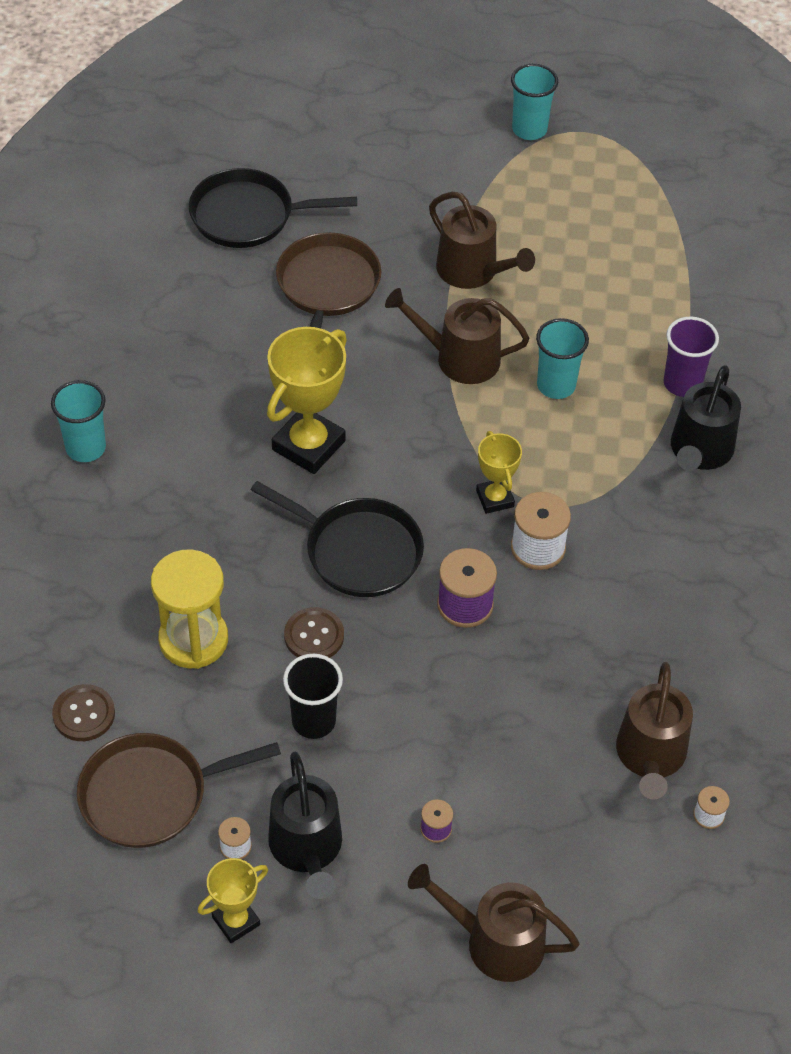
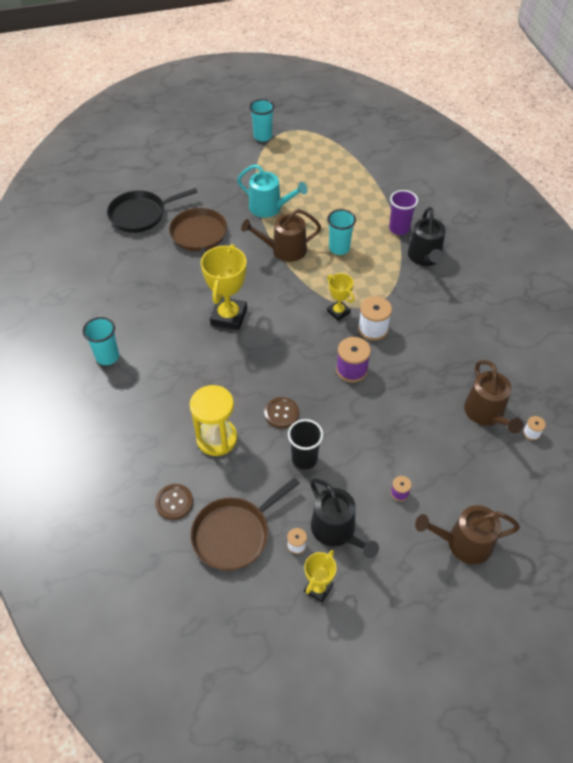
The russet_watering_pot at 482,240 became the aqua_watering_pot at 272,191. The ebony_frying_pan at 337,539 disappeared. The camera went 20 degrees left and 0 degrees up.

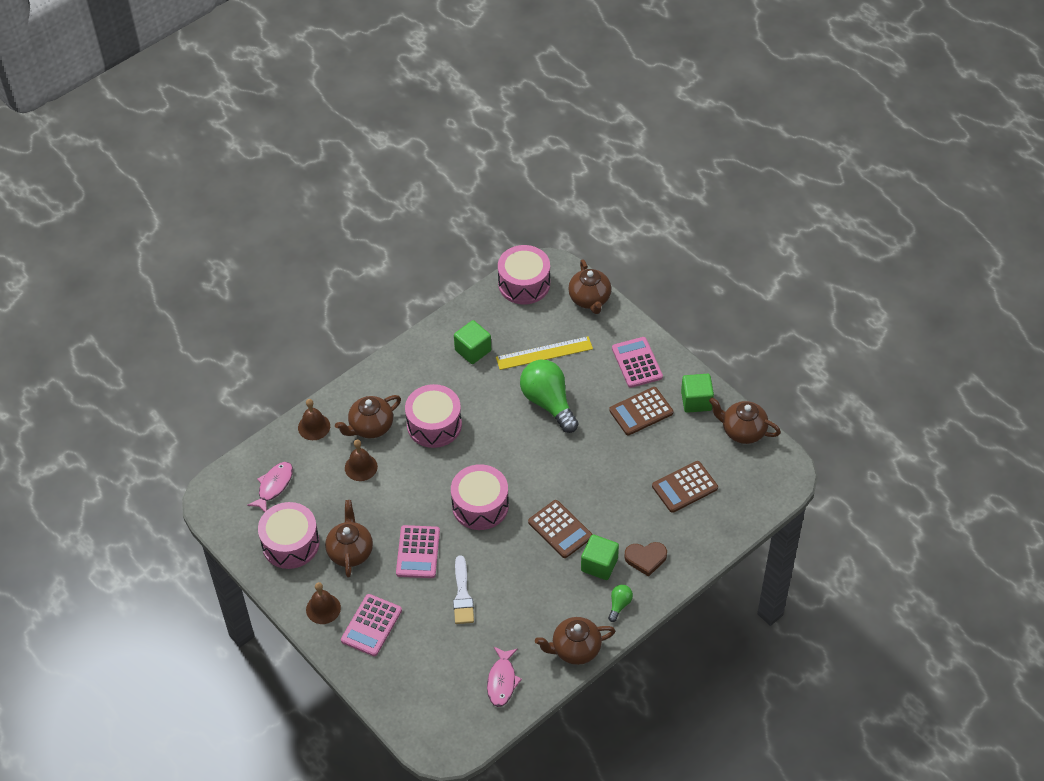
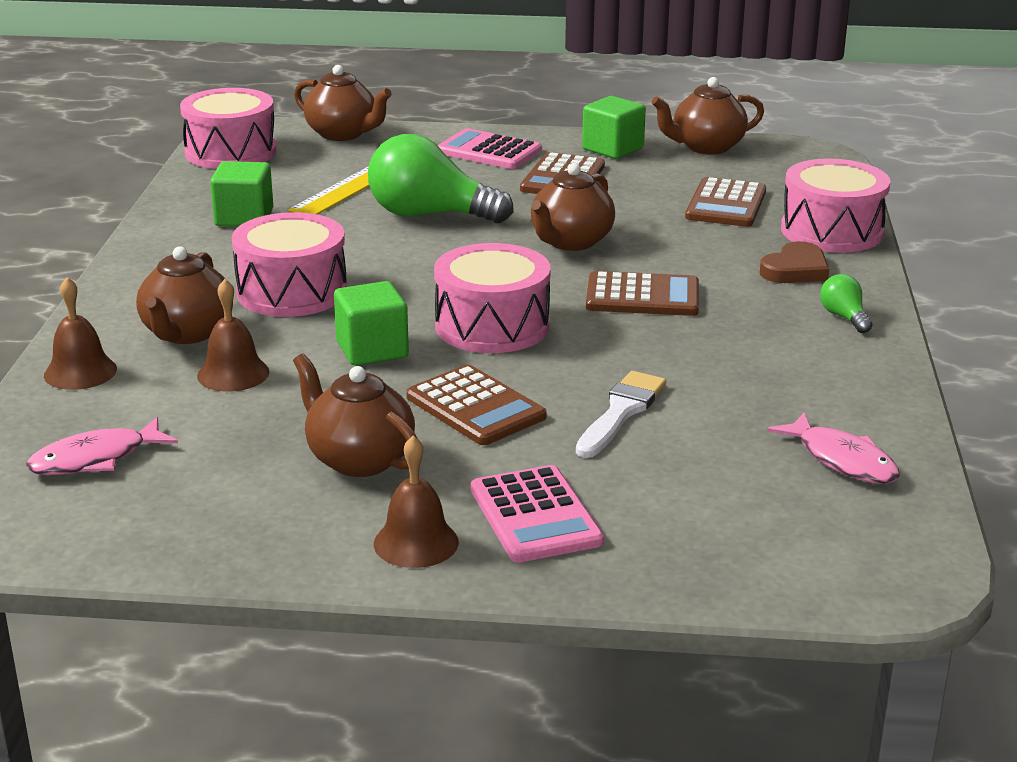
The rosy_fish at 270,487 turned 105 degrees counterclockwise. The rosy_toy_drum moved from 289,535 to 836,206. The rosy_calculator at 418,551 became the russet_calculator at 476,405. The leaf-green_cube moved from 600,557 to 371,323. The white_paint_brush at 463,589 turned 105 degrees counterclockwise. The russet_china_teapot moved from 575,641 to 573,207. The camera went 45 degrees left and 25 degrees down.

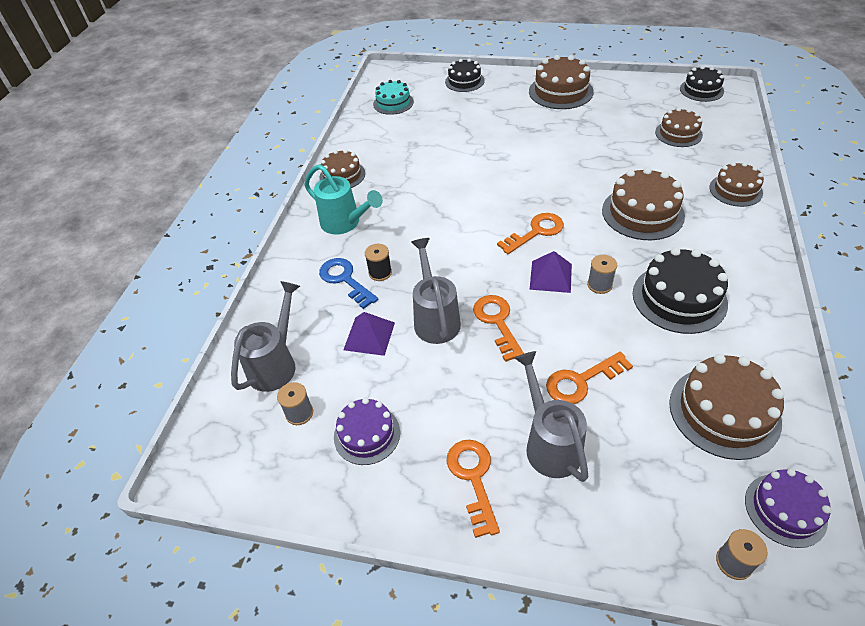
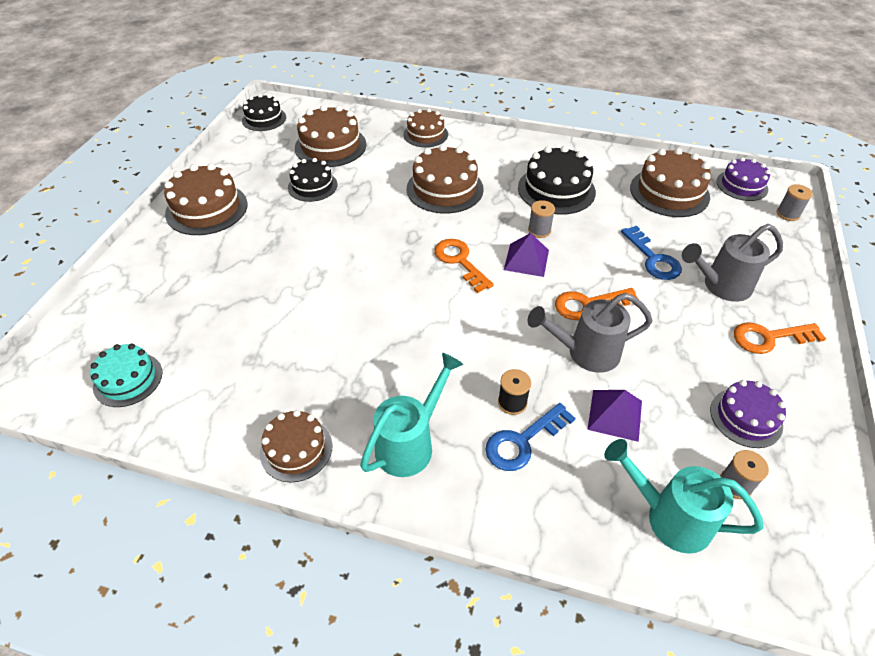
The ebony_gateau moved from 464,75 to 312,180. The russet_gateau at 679,127 changed to 1.56 times the size. The ash-grey_watering_pot at 265,336 became the aqua_watering_pot at 683,496. The bright_orange_latchkey at 589,378 became the royal_blue_latchkey at 651,253. The camera went 90 degrees left and 0 degrees up.

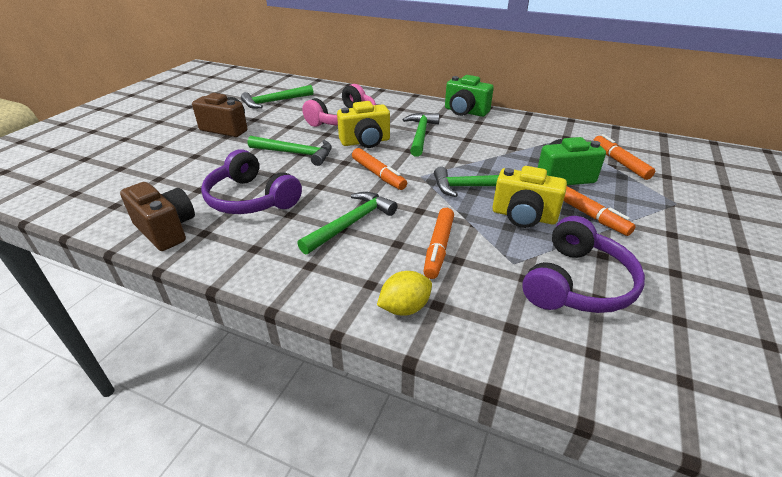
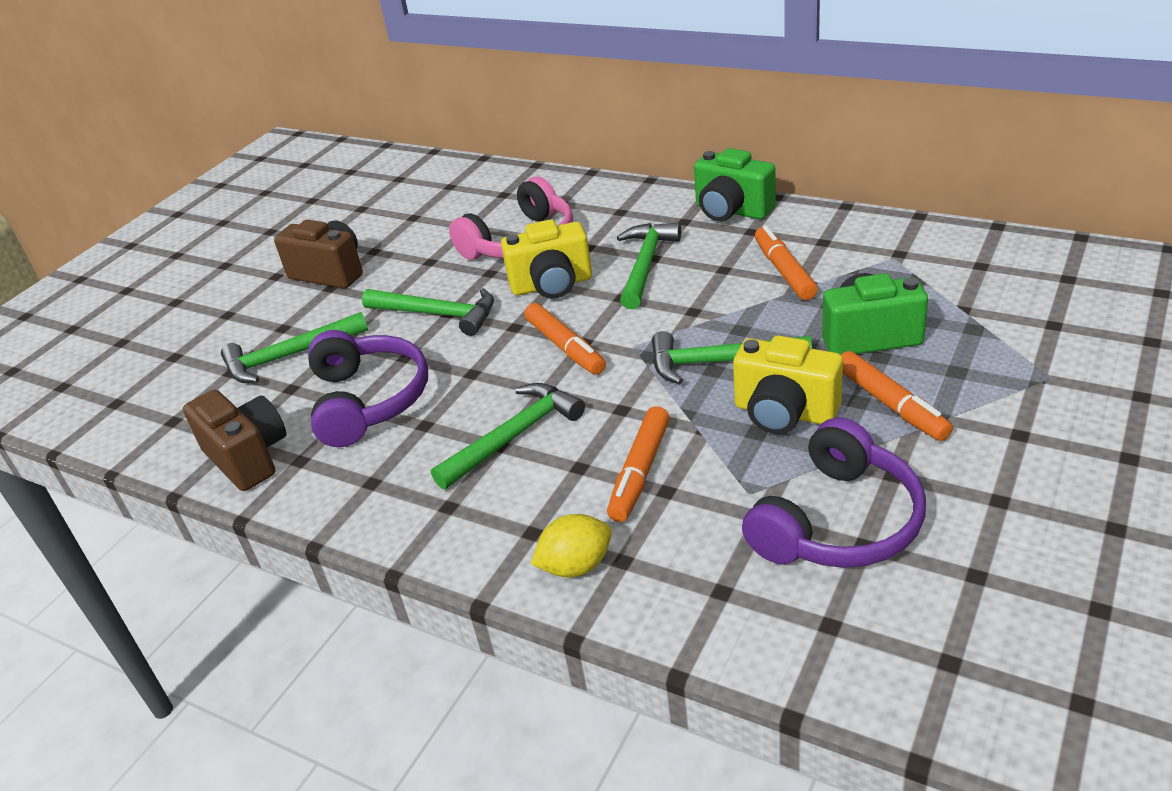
The leaf-green_hammer moved from 277,97 to 294,347. The bright_orange_marker_pen moved from 624,157 to 786,262. The violet_headset at 251,181 turned 150 degrees counterclockwise. The camera went 10 degrees right and 0 degrees up.

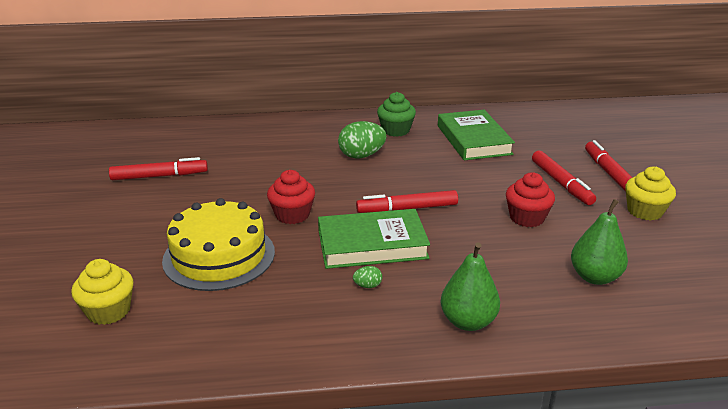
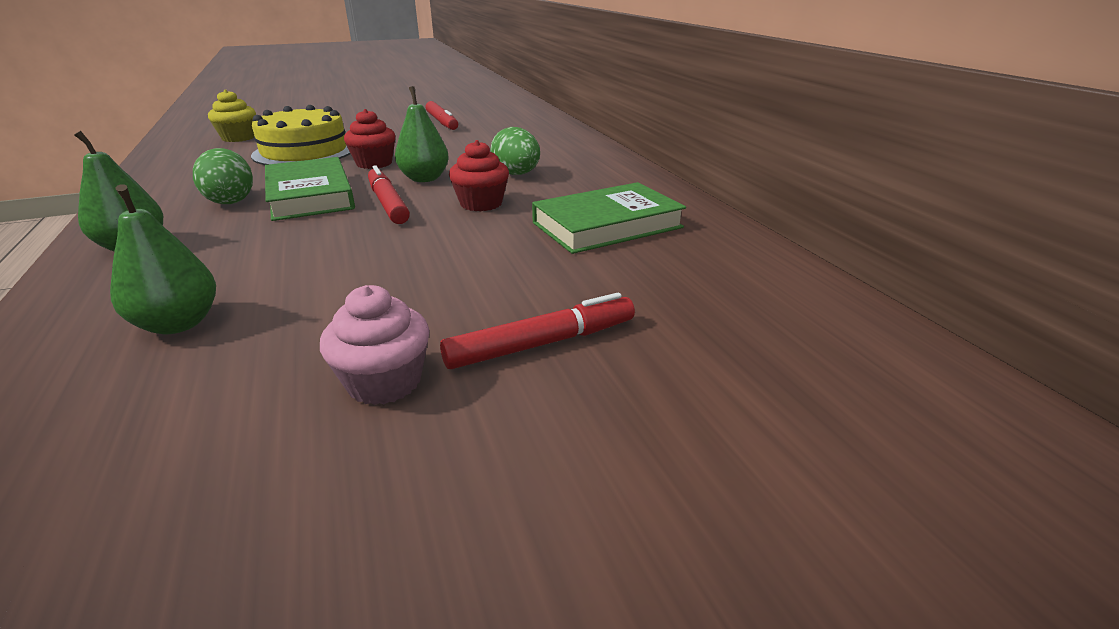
The leaf-green_muffin at 396,114 disappeared. The crimson_marker_pen at 564,178 disappeared. The bright_yellow_muffin at 650,194 became the rosy_muffin at 374,345. The crimson_muffin moved from 530,199 to 479,176. The leaf-green_egg_shape at 367,277 changed to 2.20 times the size. The leaf-green_pear_fruit at 422,134 appeared. The camera went 75 degrees right and 0 degrees up.

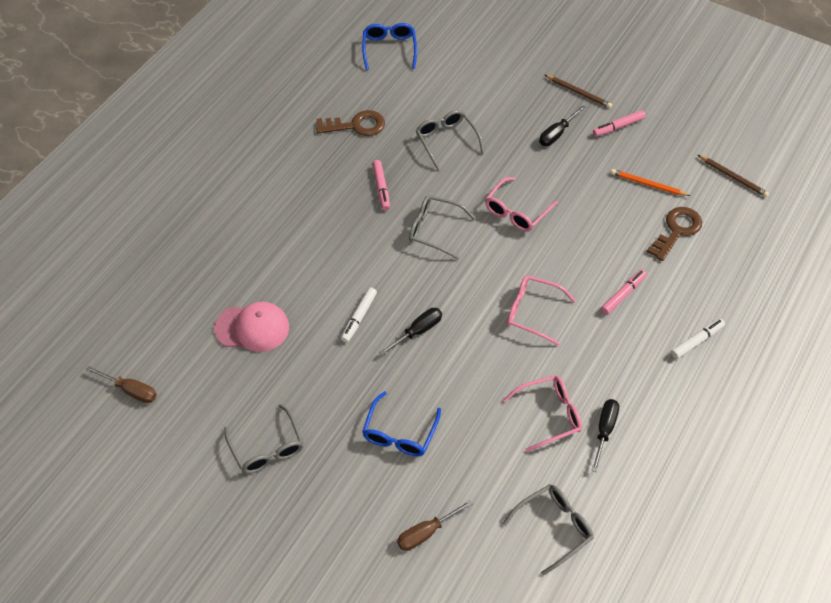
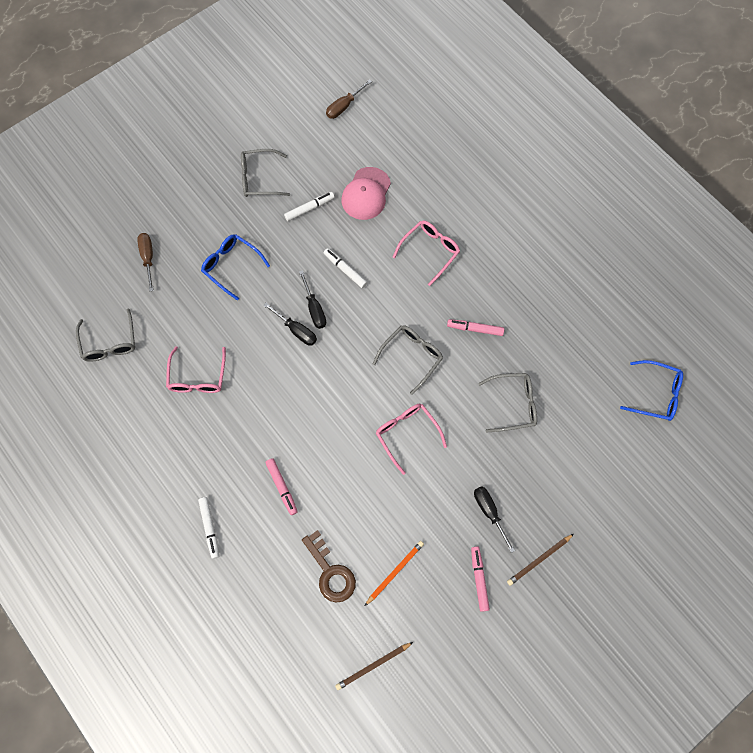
The russet_latchkey at 350,123 disappeared. The rosy_eyeglasses moved from 541,310 to 426,253. The ebony_flat_screwdriver moved from 605,435 to 290,324. The white_marker_pen at 309,206 appeared. The camera went 110 degrees right and 15 degrees up.

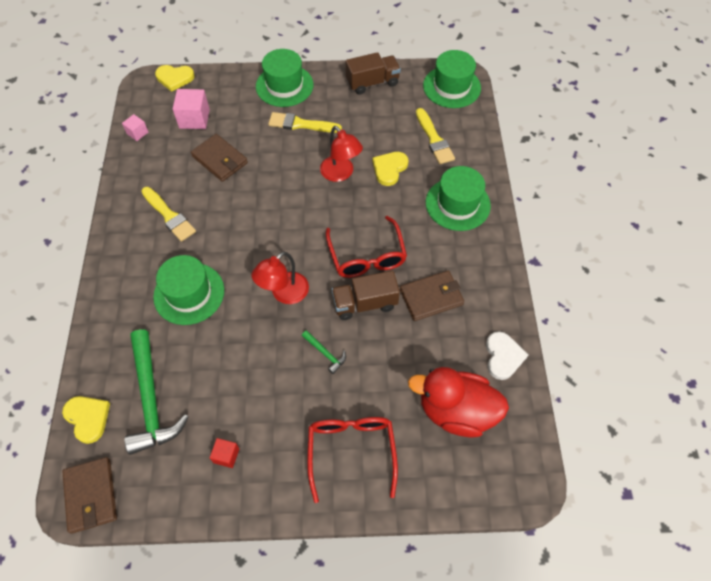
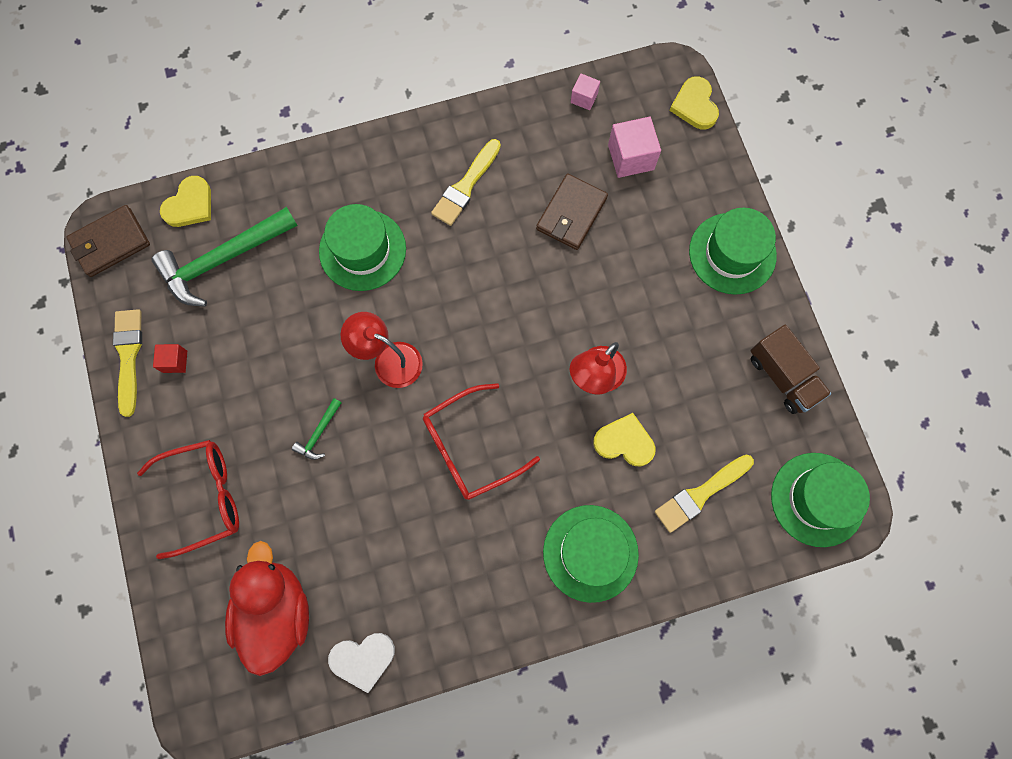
The bright_yellow_paint_brush moved from 305,122 to 127,363. The russet_lorry at 366,295 disappeared. The russet_card_wallet at 432,296 disappeared. The camera went 75 degrees right and 15 degrees up.

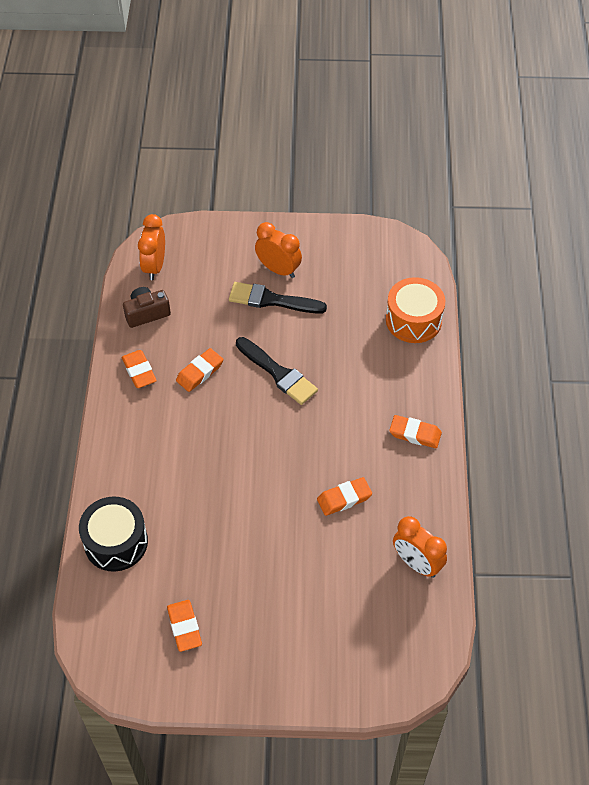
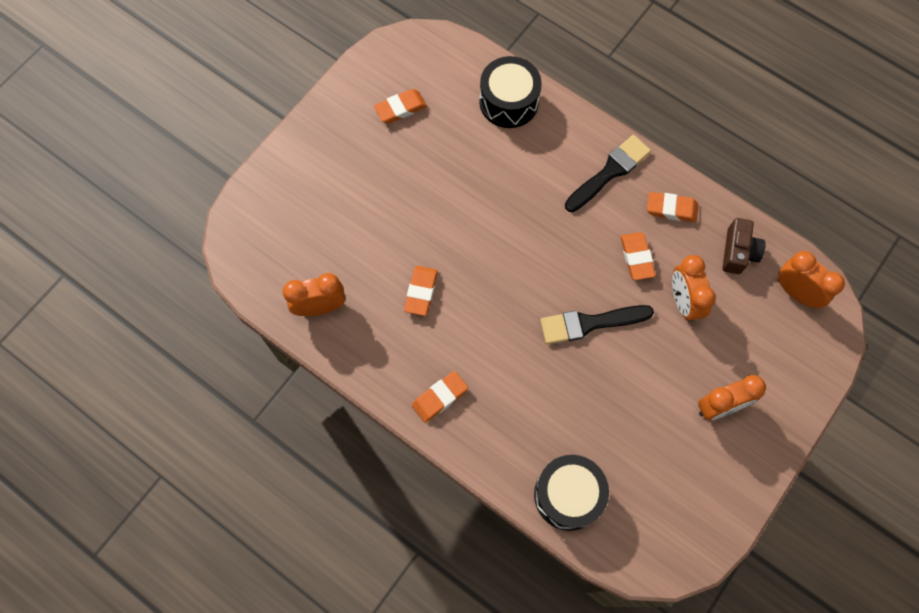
The bright_orange_toy_drum at 415,310 became the ebony_toy_drum at 571,493. The ebony_paint_brush moved from 278,298 to 608,173. The bright_orange_pencil_eraser at 184,626 turned 45 degrees counterclockwise. The bright_orange_alarm_clock at 694,288 appeared. The camera went 125 degrees right and 15 degrees up.

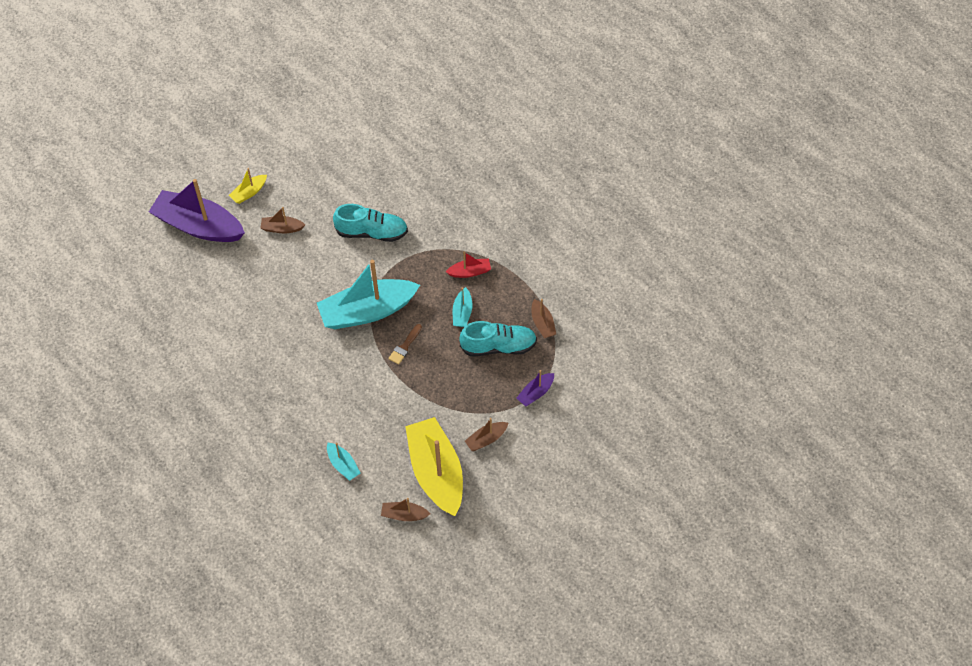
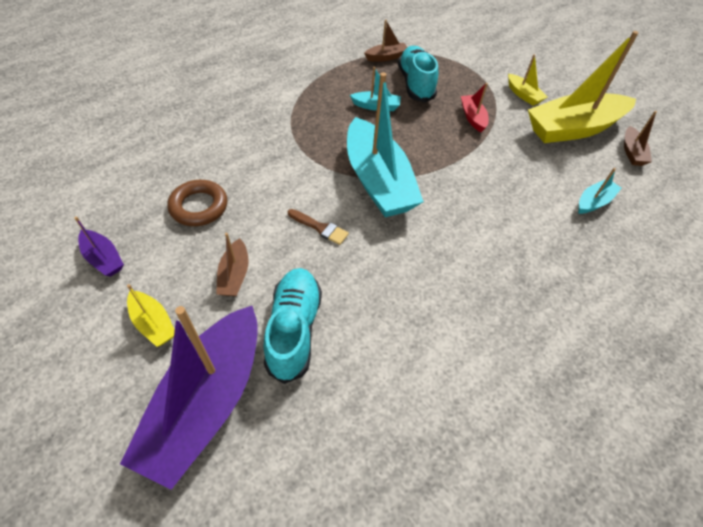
The aqua_lace-up_shoe moved from 370,223 to 292,326. The crimson_toy_boat moved from 468,265 to 475,107. The russet_paint_brush moved from 405,344 to 318,227. The violet_toy_boat moved from 535,388 to 99,247. The russet_toy_boat at 486,434 became the bright_yellow_toy_boat at 528,80. The russet_torus at 197,203 appeared. The camera went 95 degrees left and 5 degrees down.

